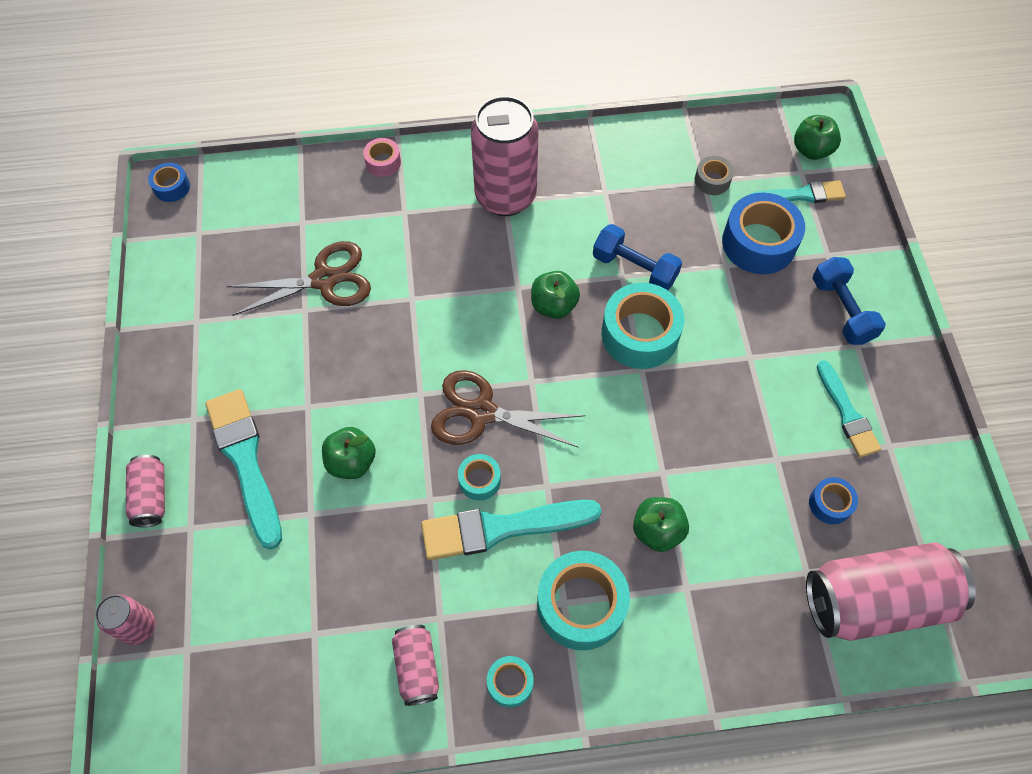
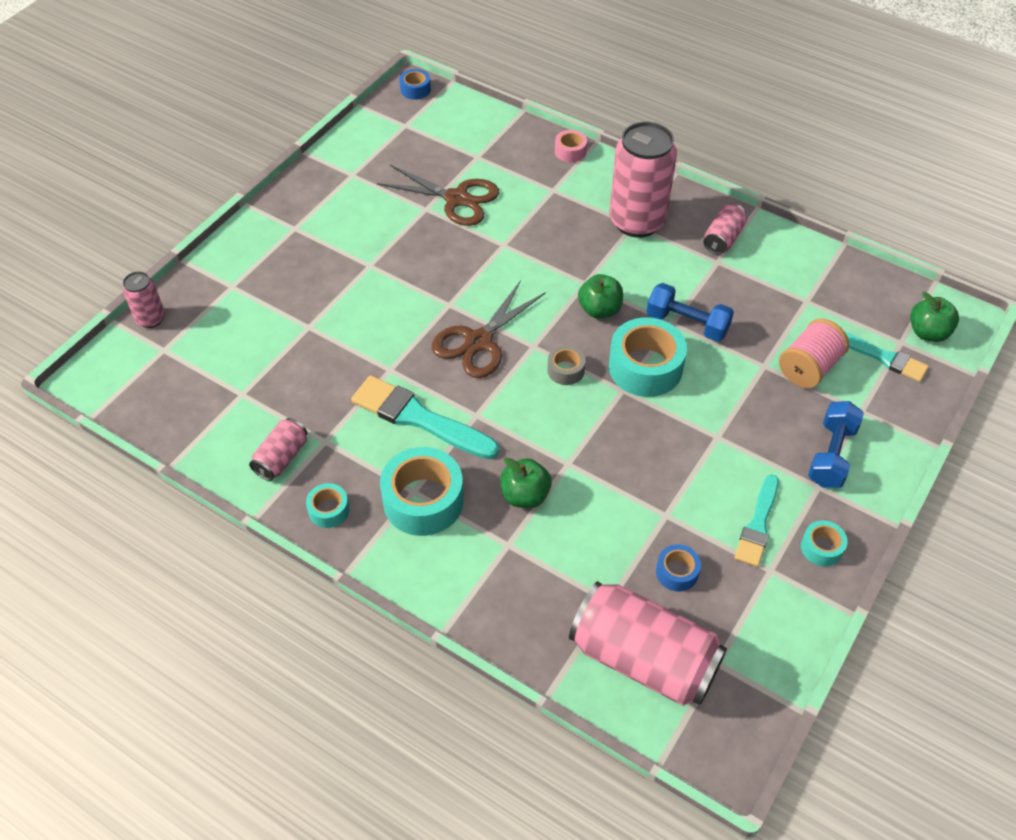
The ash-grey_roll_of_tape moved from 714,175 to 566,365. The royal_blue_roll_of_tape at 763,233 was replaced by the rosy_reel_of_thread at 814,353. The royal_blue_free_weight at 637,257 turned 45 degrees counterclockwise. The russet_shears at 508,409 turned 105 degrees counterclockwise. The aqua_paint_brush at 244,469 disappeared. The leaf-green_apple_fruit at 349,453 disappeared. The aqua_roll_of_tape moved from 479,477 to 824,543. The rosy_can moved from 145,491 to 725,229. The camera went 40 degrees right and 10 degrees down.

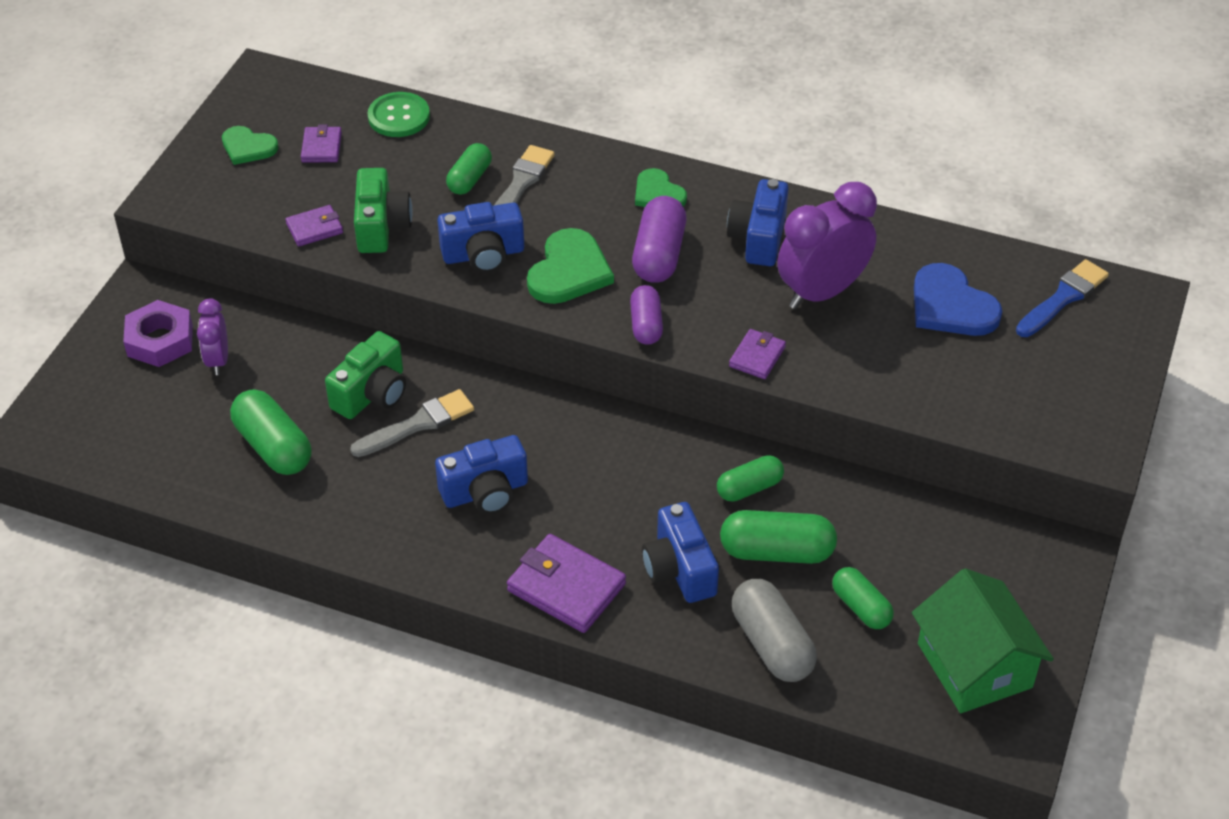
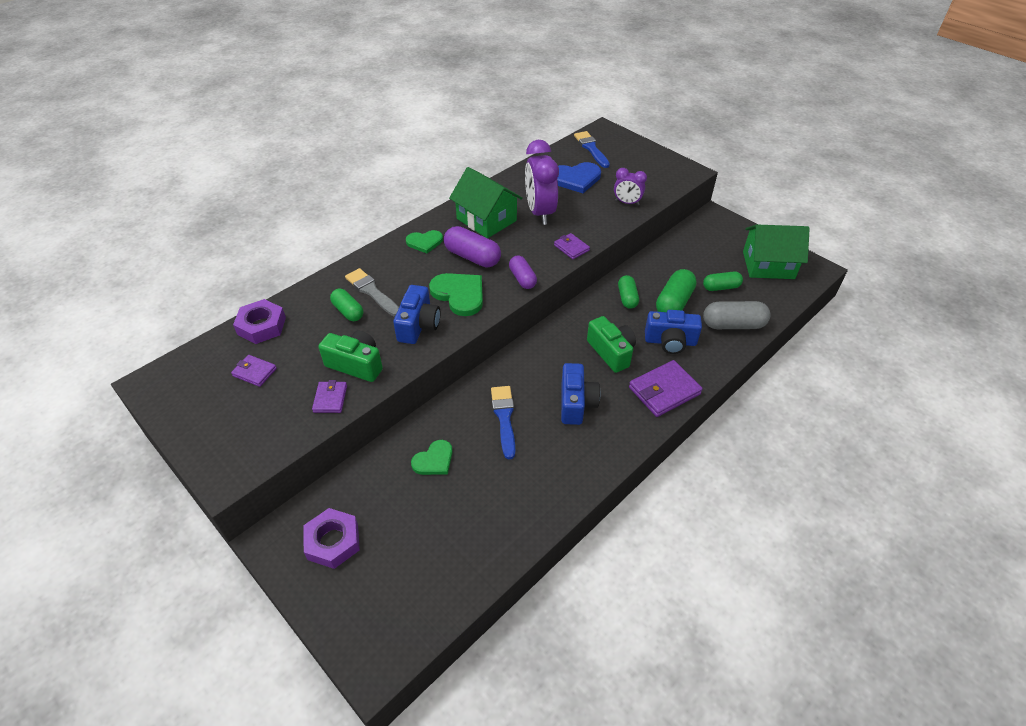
The leaf-green_button at 399,114 was replaced by the violet_nut at 259,321. The leaf-green_heart_shape moved from 250,145 to 432,457. The royal_blue_compact_camera at 758,222 was replaced by the leaf-green_house at 486,202. The violet_pill_shape at 646,315 turned 45 degrees clockwise. The violet_alarm_clock moved from 212,337 to 630,186. The leaf-green_compact_camera moved from 365,375 to 611,344. The leaf-green_pill_shape at 271,432 disappeared. The ash-grey_paint_brush at 412,423 became the royal_blue_paint_brush at 503,422. The camera went 65 degrees left and 0 degrees up.

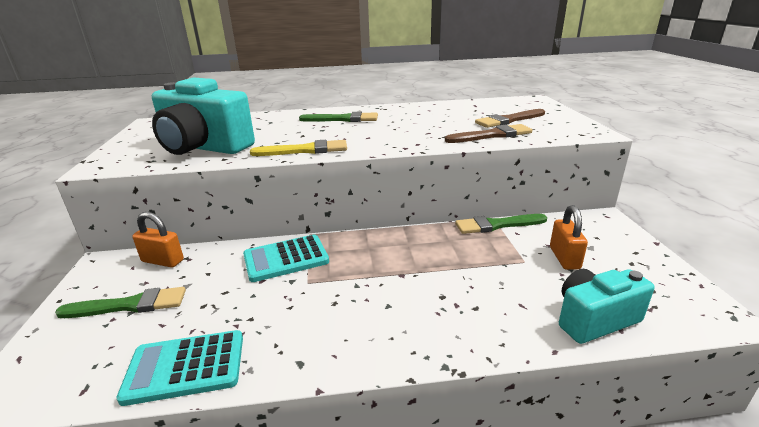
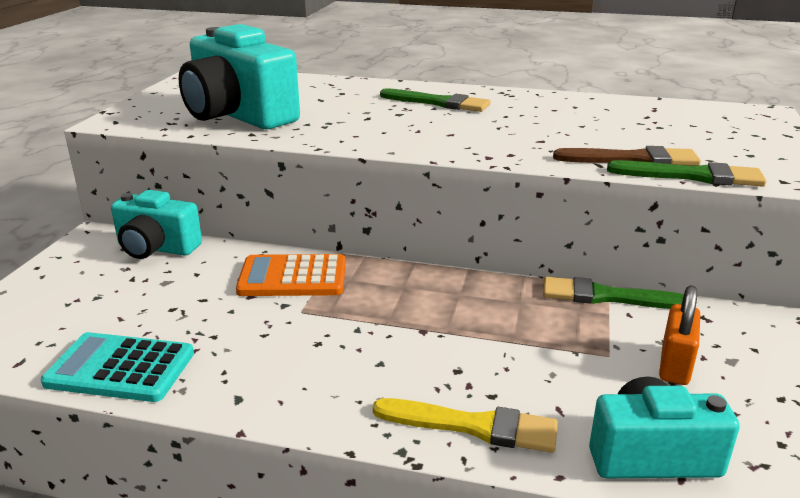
The russet_paint_brush at 510,118 disappeared. The bright_yellow_paint_brush moved from 298,148 to 465,425. The bright_orange_small_lock at 158,240 was replaced by the aqua_compact_camera at 156,224. The aqua_calculator at 286,258 became the bright_orange_calculator at 291,275. The leaf-green_paint_brush moved from 120,302 to 686,173. The camera went 20 degrees right and 0 degrees up.

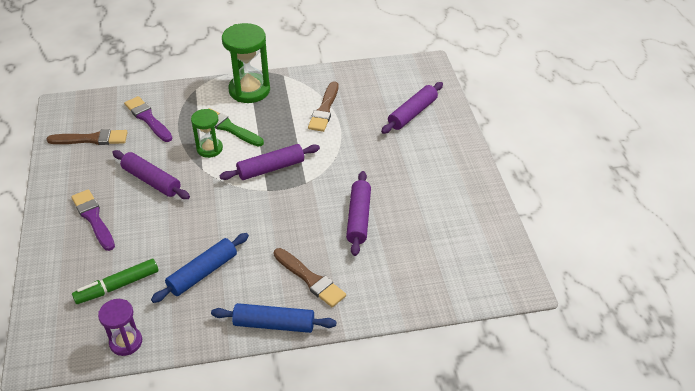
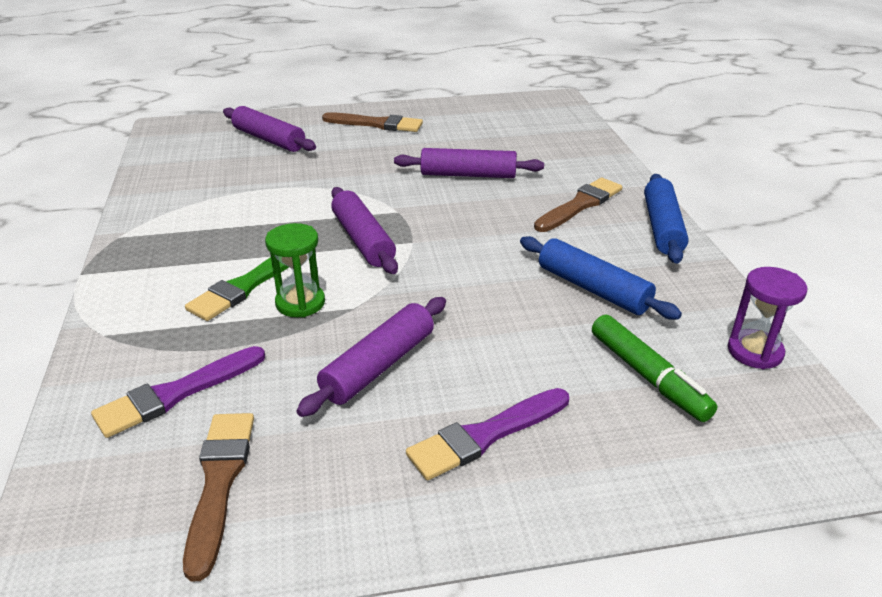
The leaf-green_hourglass at 246,63 disappeared. The russet_paint_brush moved from 323,106 to 372,122. The camera went 90 degrees left and 10 degrees down.

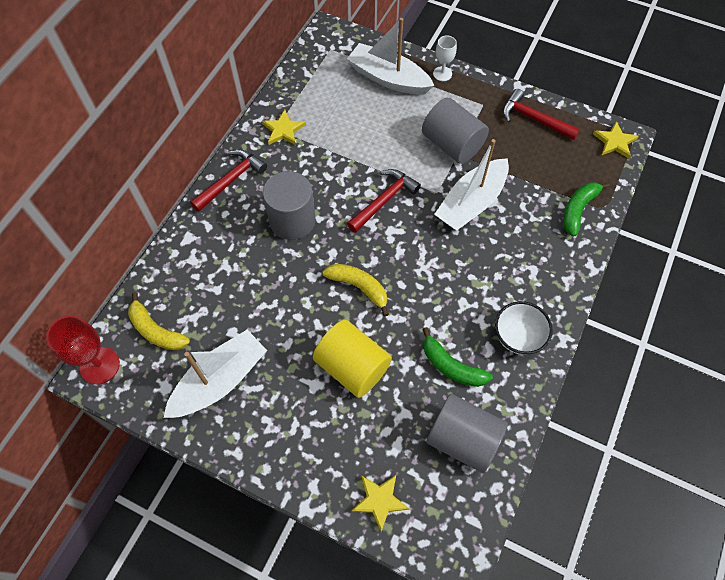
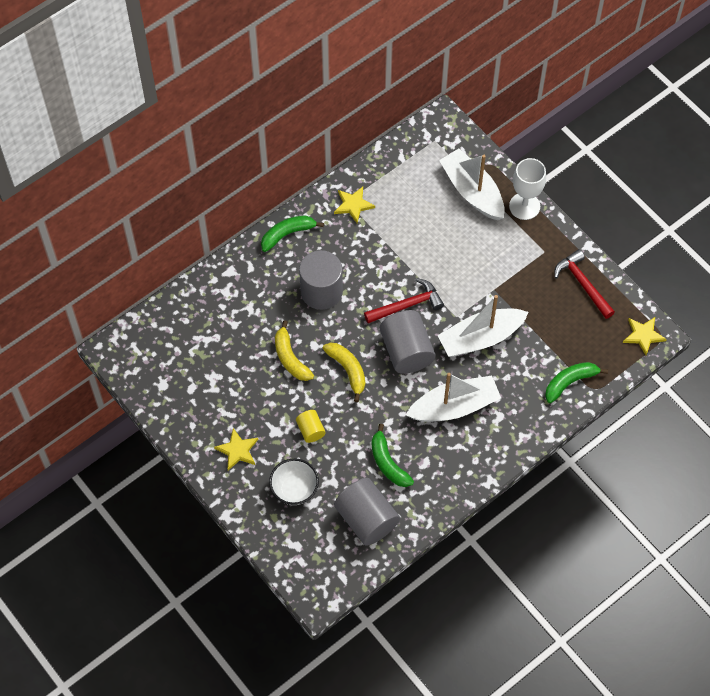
The white_chalice at 445,58 changed to 1.62 times the size. The ash-grey_solid_cylinder moved from 455,131 to 408,342. The crimson_hammer at 228,180 was replaced by the leaf-green_banana at 292,233. The bright_yellow_banana moved from 159,321 to 294,350. The white_deep_dish moved from 524,328 to 294,481. The crimson_chalice at 83,349 disappeared. The bright_yellow_solid_cylinder at 352,359 changed to 0.51 times the size. The white_toy_boat moved from 215,374 to 453,397. The bright_yellow_five-pointed_star moved from 380,503 to 236,449. The camera went 25 degrees right and 0 degrees up.

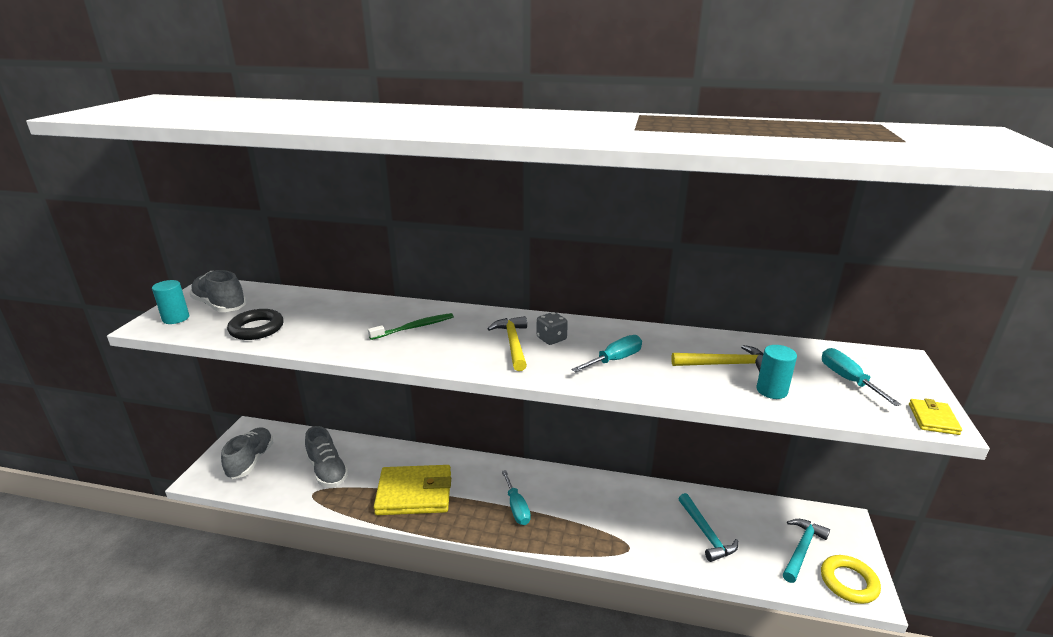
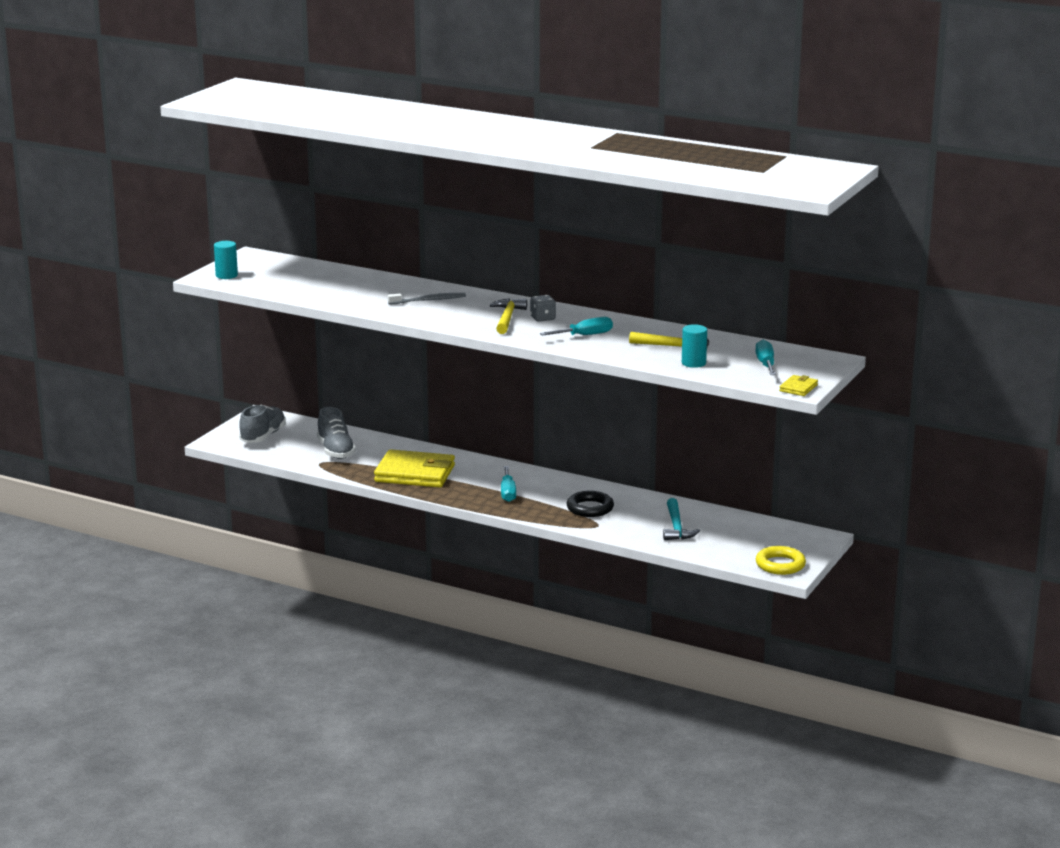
The ash-grey_lace-up_shoe at 218,291 disappeared. The ebony_torus moved from 255,324 to 590,504. The leaf-green_tooth_brush at 411,326 became the ash-grey_tooth_brush at 427,299. The aqua_hammer at 806,551 disappeared. The camera went 15 degrees right and 5 degrees down.

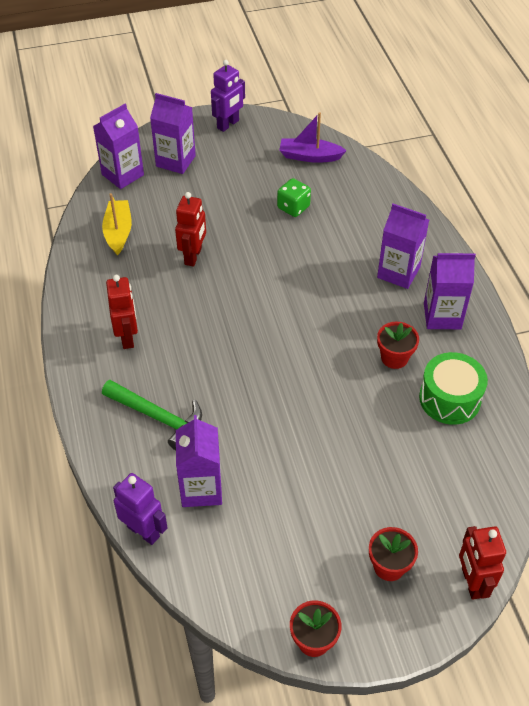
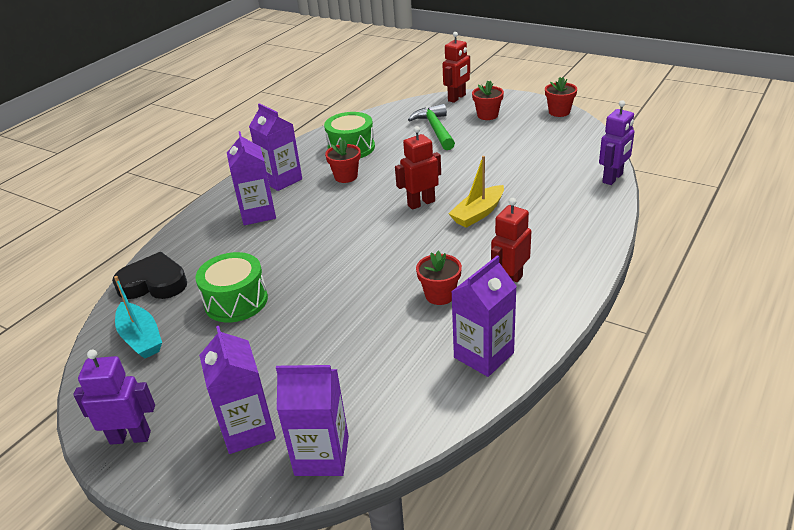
The violet_toy_boat at 313,137 became the aqua_toy_boat at 138,317. The leaf-green_dice at 294,197 was replaced by the leaf-green_toy_drum at 231,287. The crimson_toy_robot moved from 190,229 to 418,168. The bright_yellow_toy_boat moved from 117,224 to 476,192. The leaf-green_hammer moved from 152,415 to 431,127. The violet_carton moved from 199,461 to 484,316. The violet_toy_robot at 140,509 turned 135 degrees counterclockwise. The crimson_flower_pot at 439,278 appeared. The ebony_heart_shape at 149,275 appeared. The camera went 130 degrees left and 15 degrees down.

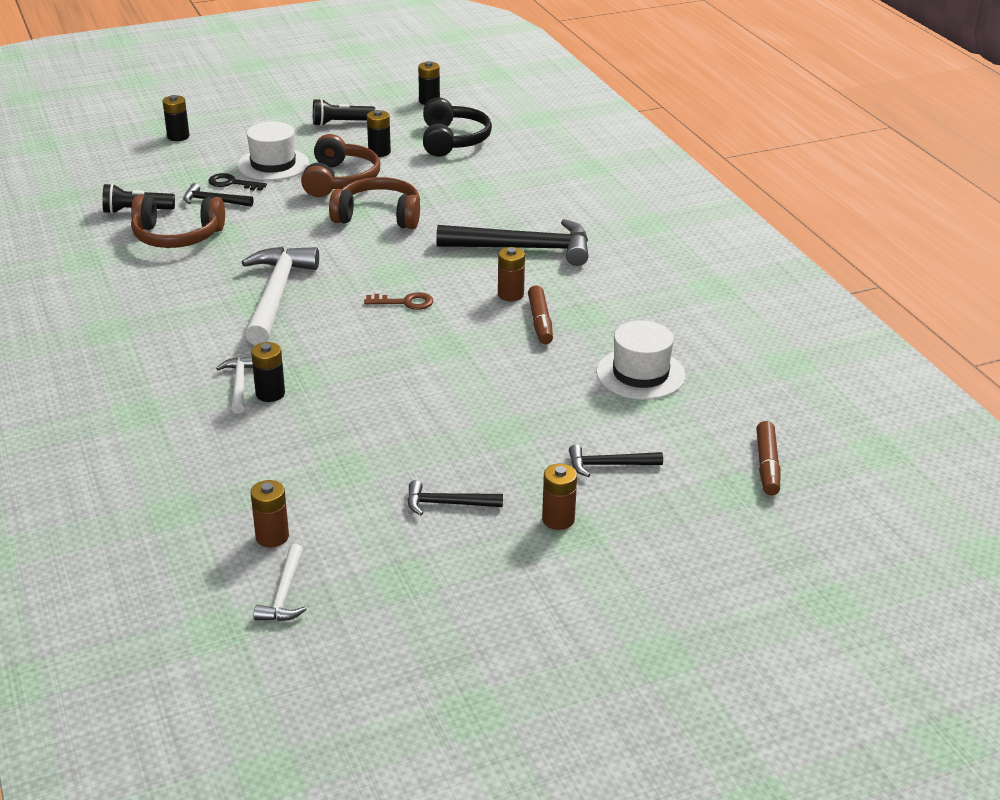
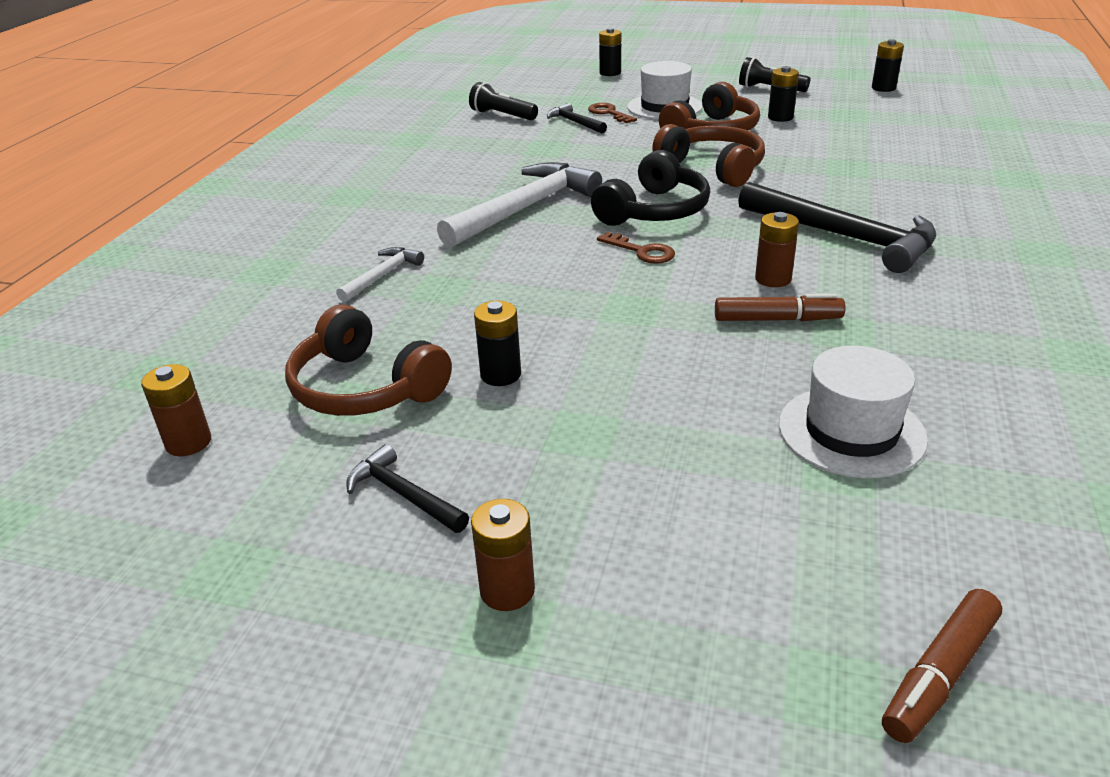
The ebony_headset moved from 457,127 to 650,188. The ebony_latchkey at 237,182 became the russet_latchkey at 612,113. The russet_headset moved from 178,221 to 368,360. The russet_marker_pen at 540,315 turned 120 degrees counterclockwise. The ebony_AA_battery moved from 268,372 to 497,343. The ebony_hammer at 616,460 disappeared. The white_hammer at 280,582 disappeared. The camera went 40 degrees right and 0 degrees up.

